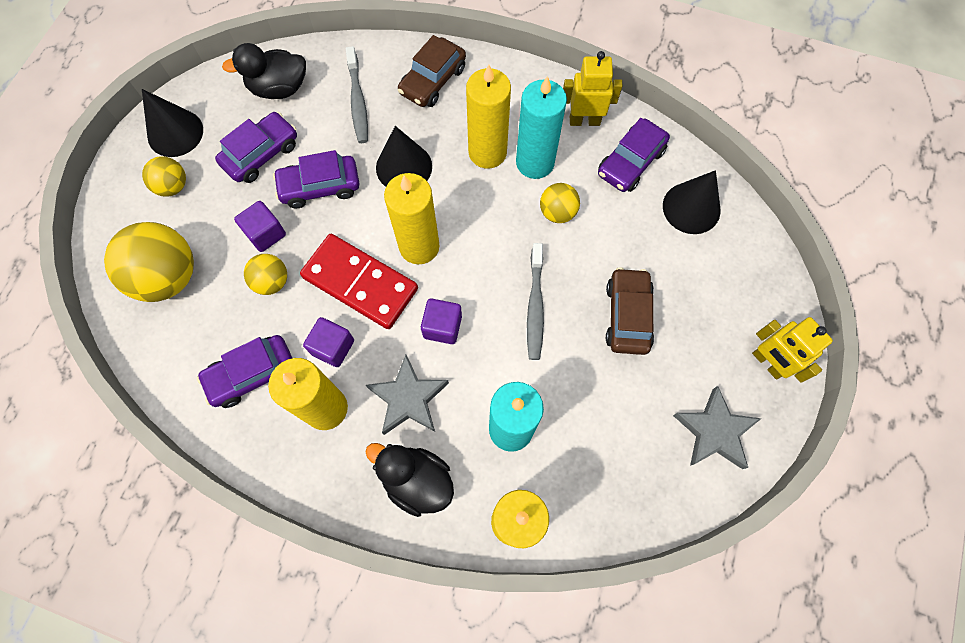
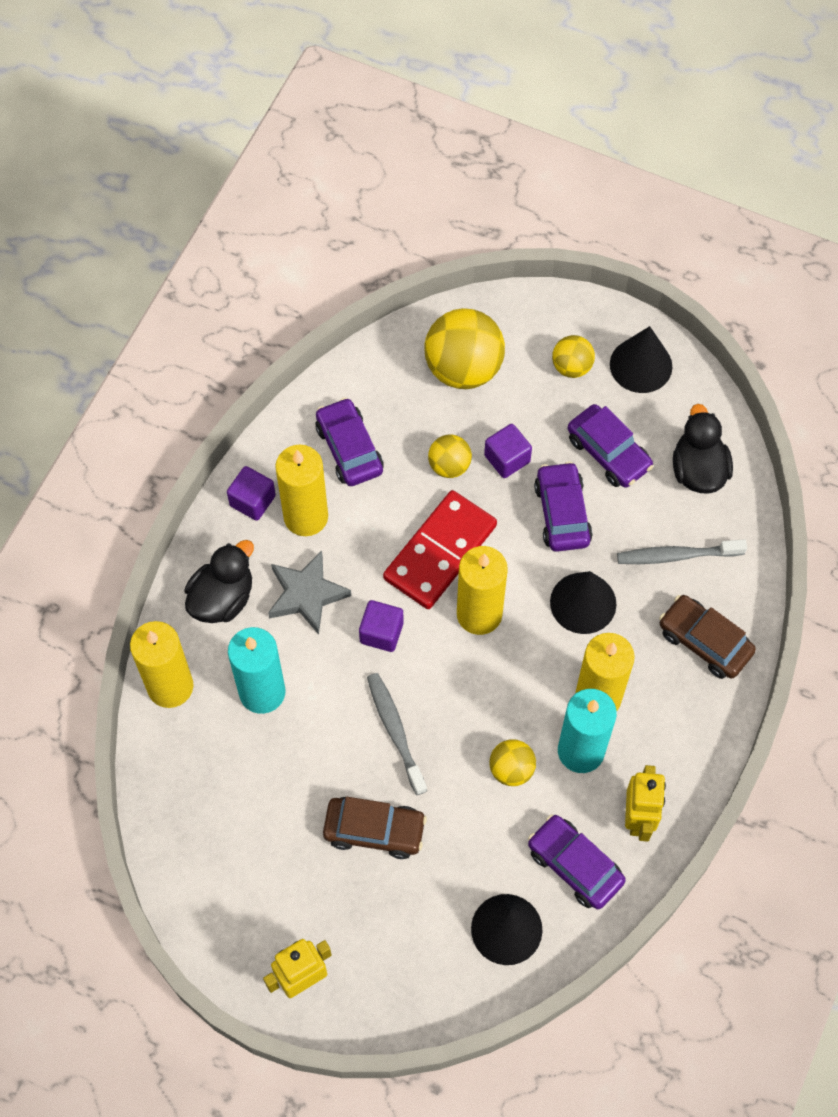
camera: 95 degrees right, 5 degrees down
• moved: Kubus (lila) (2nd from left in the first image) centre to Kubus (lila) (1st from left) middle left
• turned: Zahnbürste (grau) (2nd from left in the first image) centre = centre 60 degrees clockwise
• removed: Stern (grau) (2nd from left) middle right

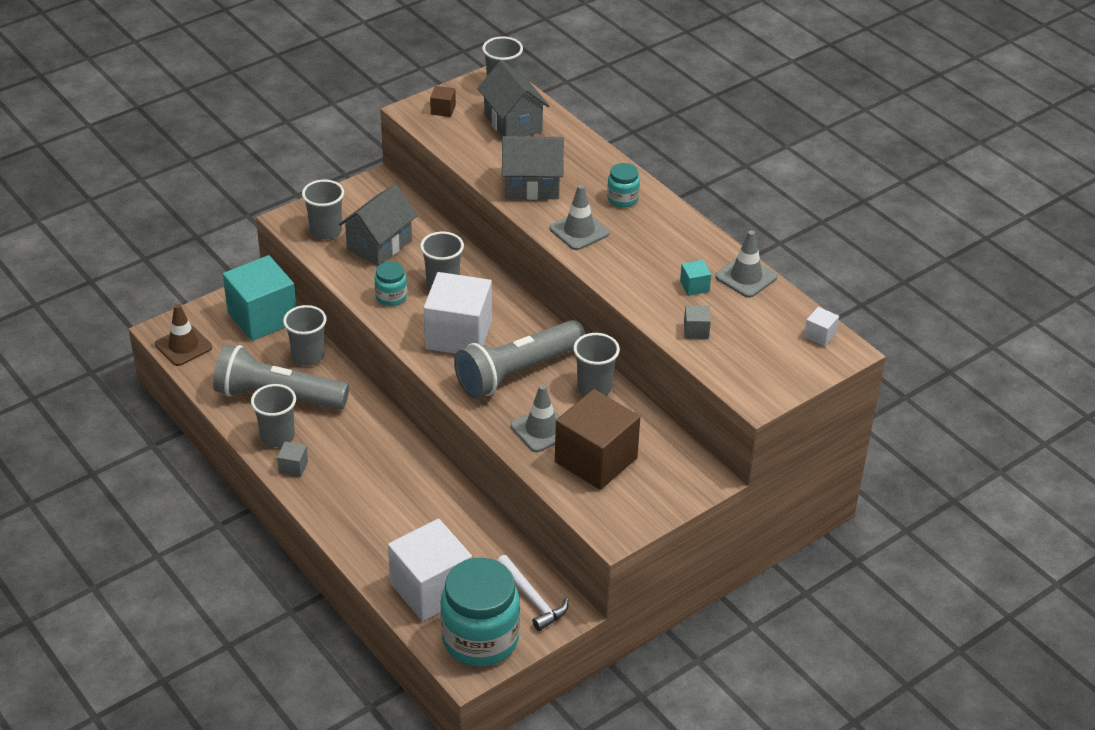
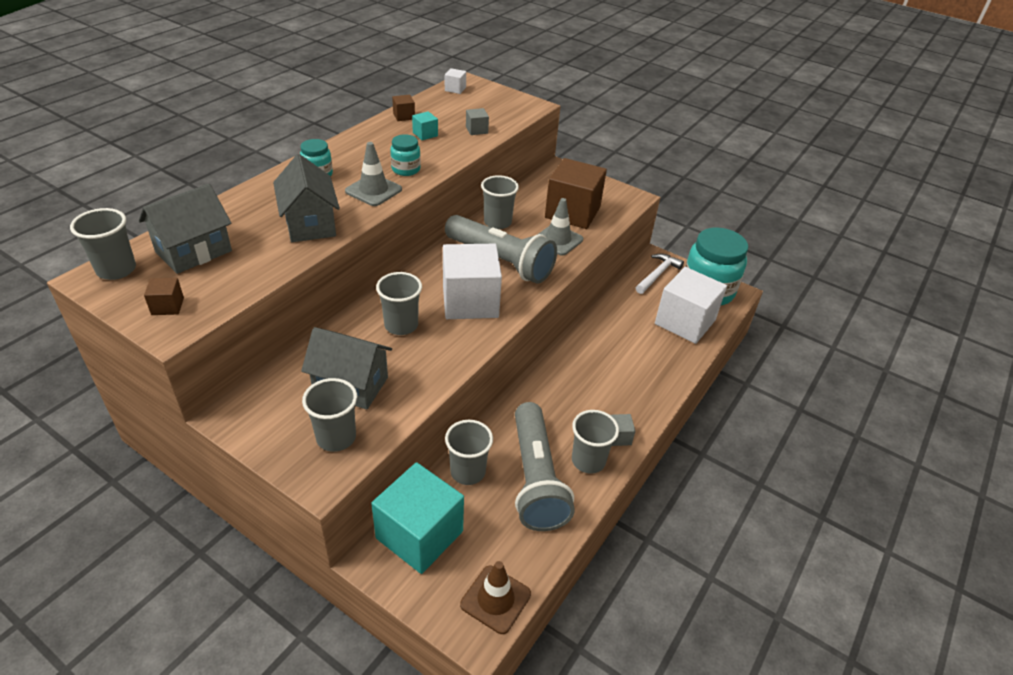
camera: 110 degrees left, 0 degrees up
• moved: Einmachglas (türkis) (1st from left in the first image) centre to Einmachglas (türkis) (2nd from left) top centre
• replaced: Leitkegel (grau) (3rd from left) middle right to Kubus (braun) (2nd from left) top centre

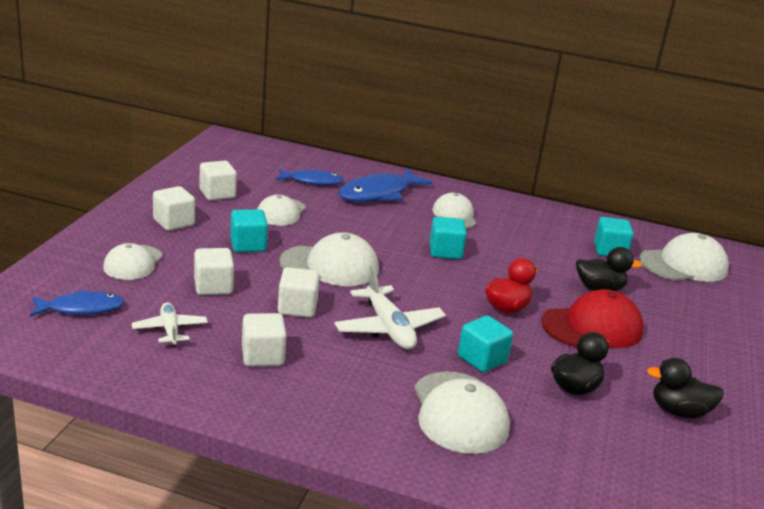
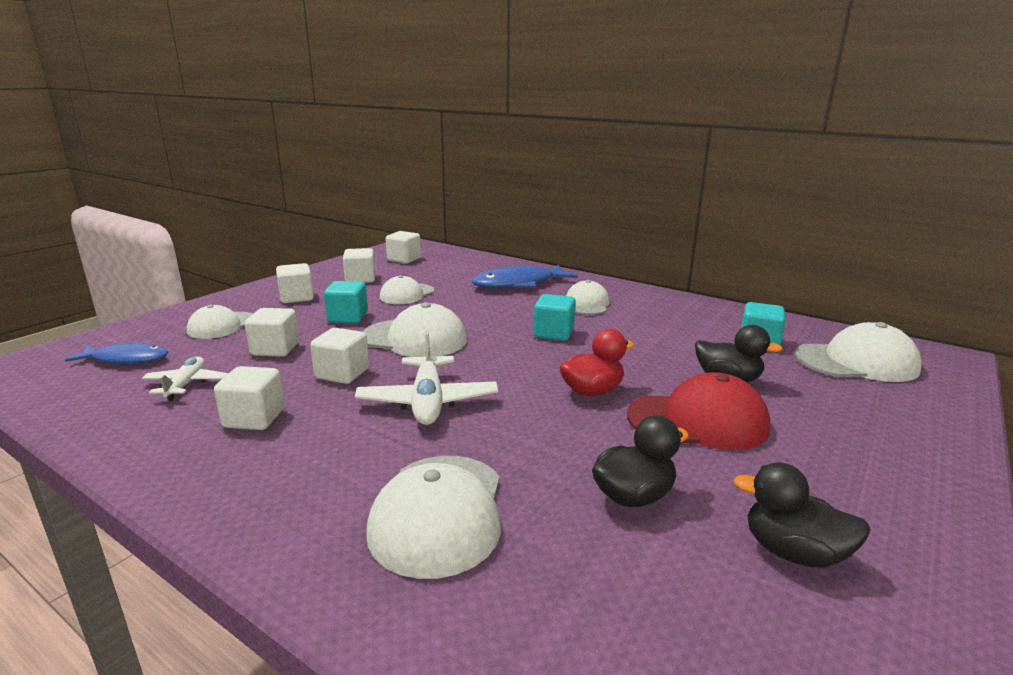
camera: 20 degrees right, 5 degrees down
• removed: Fisch (blau) (2nd from left) centre
• removed: Kubus (türkis) (3rd from left) bottom centre
• added: Kubus (weiß) (6th from left) centre

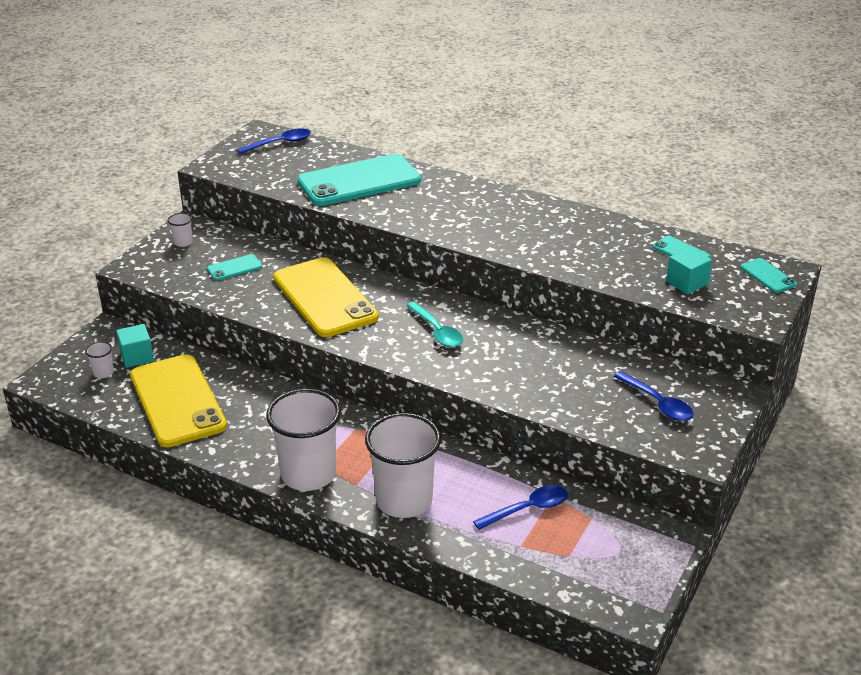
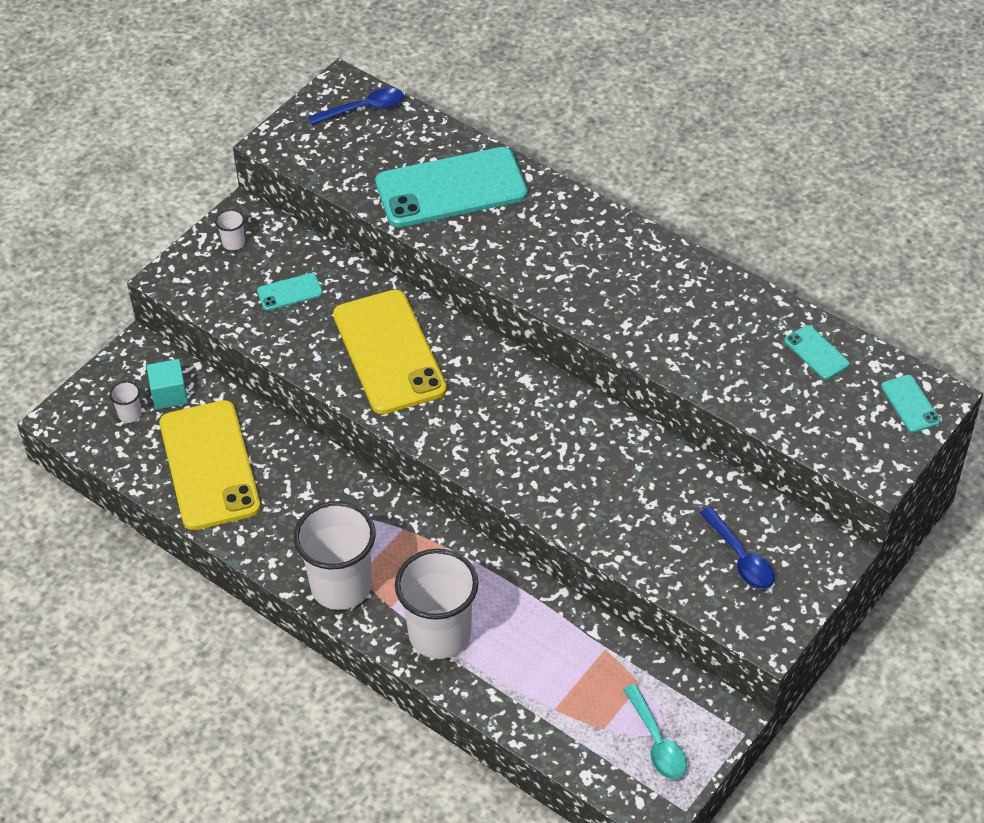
camera: 10 degrees right, 15 degrees up
• moved: Löffel (türkis) centre to bottom centre
• removed: Löffel (blau) (2nd from left) bottom centre
• removed: Kubus (türkis) (2nd from left) middle right

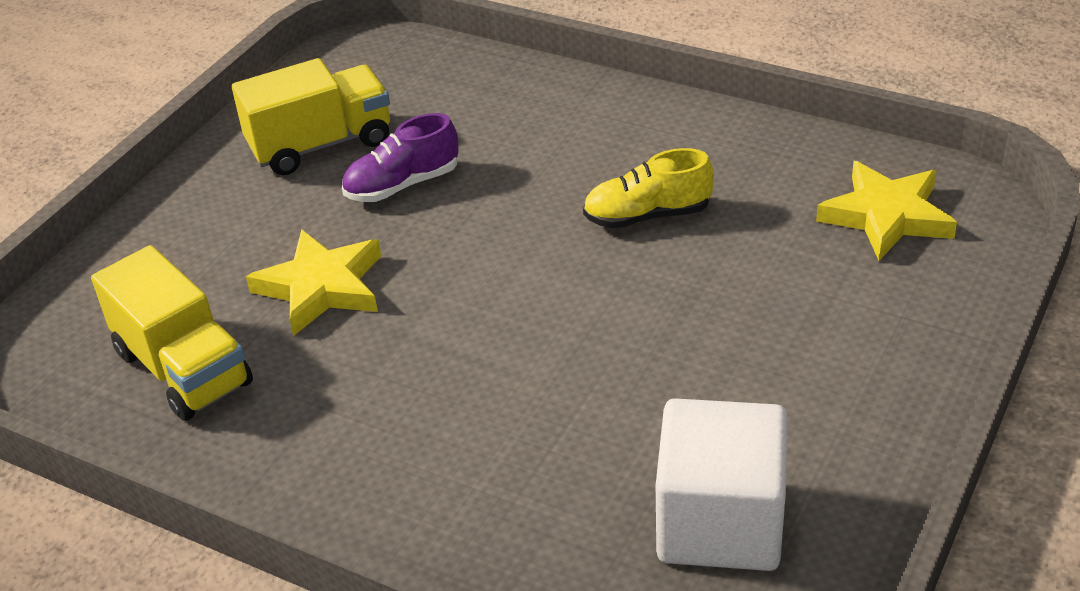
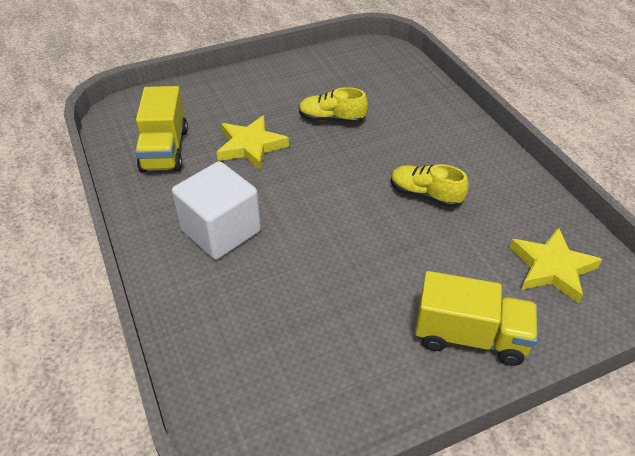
camera: 35 degrees right, 5 degrees up
• moved: Lastwagen (gelb) (2nd from left) top left to bottom right
• recoloured: Schuh (lila) top centre to Schuh (gelb) (1st from left) top centre
• moved: Kubus (weiß) bottom right to centre

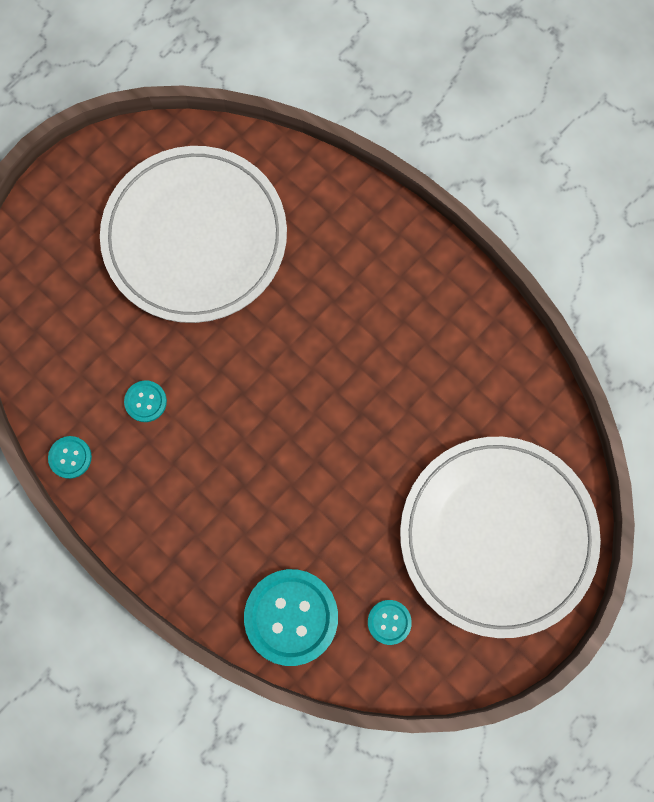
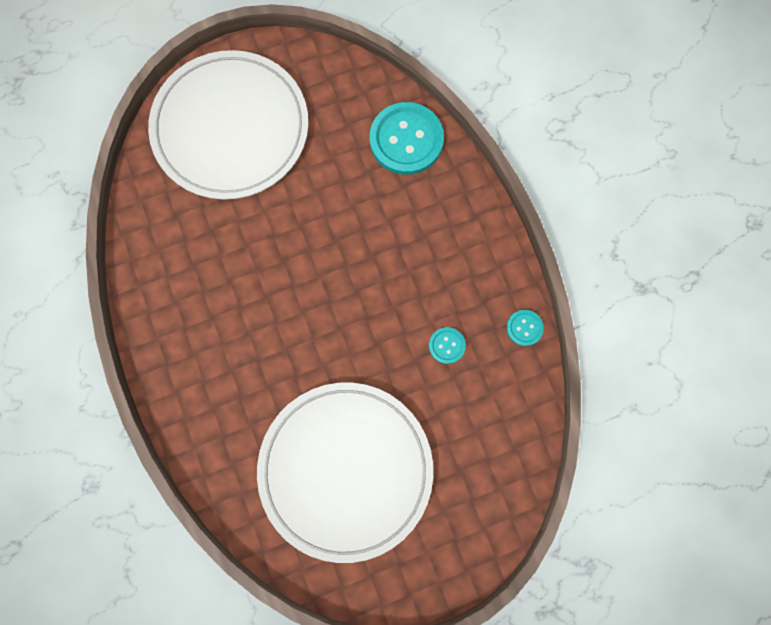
camera: 155 degrees left, 0 degrees up
• removed: Knopf (türkis) (4th from left) bottom centre

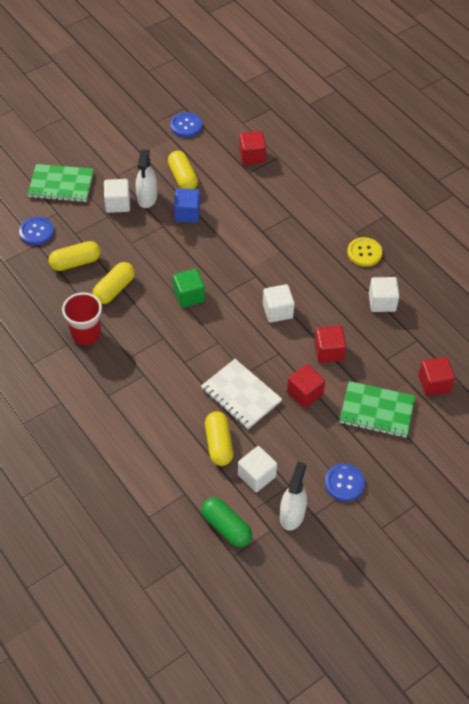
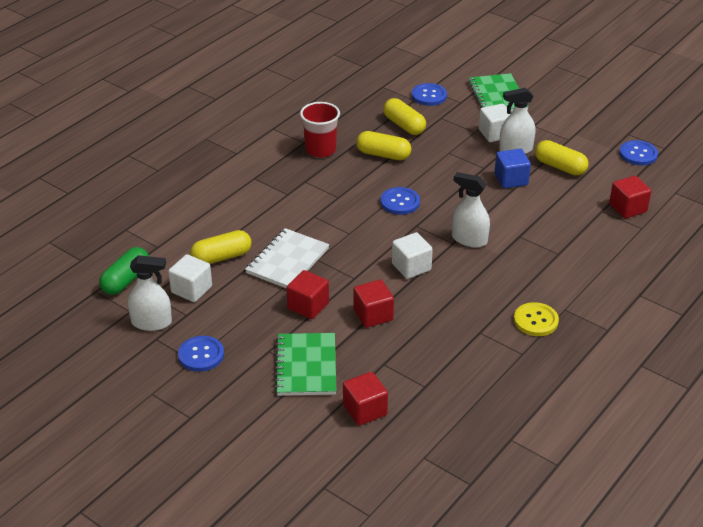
camera: 75 degrees right, 15 degrees down
• turned: Kapsel (gelb) (3rd from left in the first image) top centre = top right 75 degrees clockwise
• replaced: Kubus (grün) centre to Knopf (blau) (2nd from left) centre
• removed: Kubus (weiß) (4th from left) middle right
• added: Sprühflasche (weiß) (2nd from left) middle right

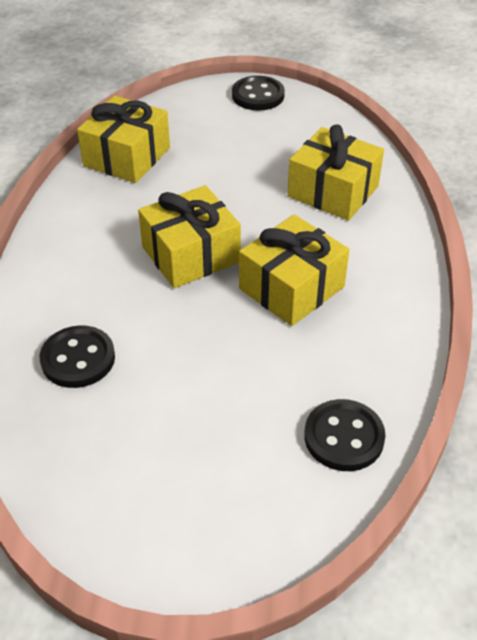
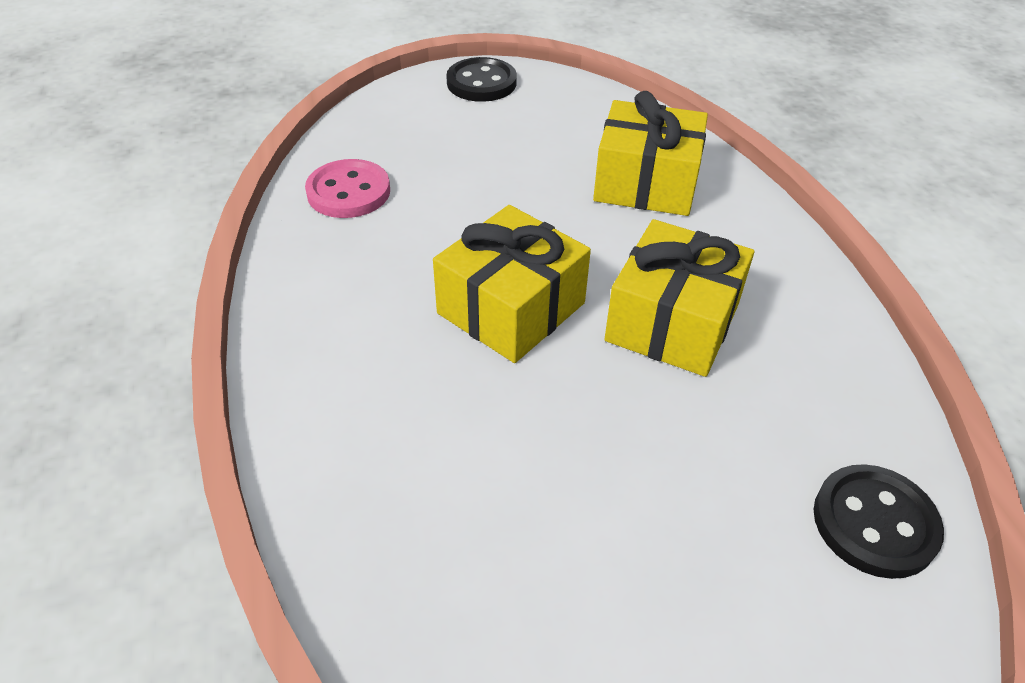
camera: 20 degrees left, 0 degrees up
• removed: Knopf (schwarz) (1st from left) middle left
• replaced: Geschenk (gelb) (1st from left) top left to Knopf (rosa) top centre

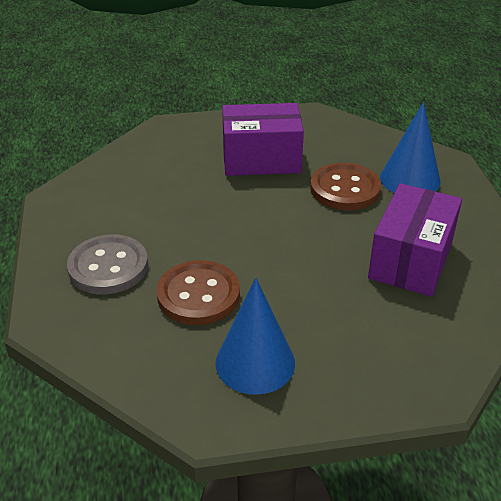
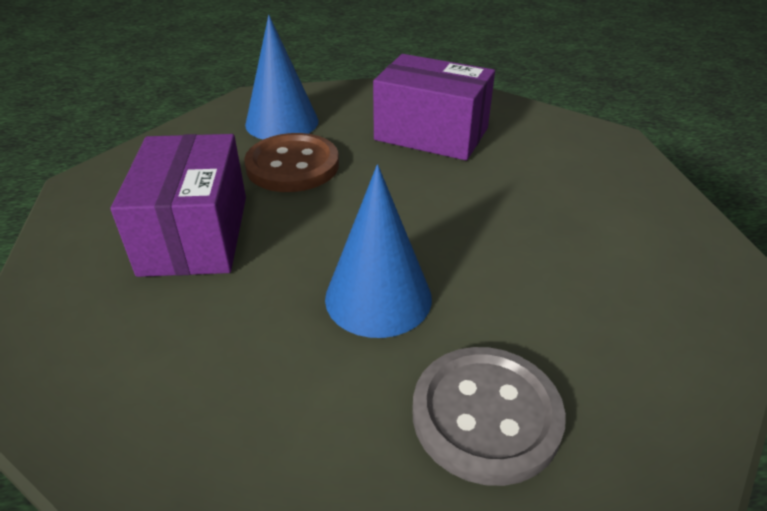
camera: 90 degrees left, 0 degrees up
• removed: Knopf (braun) (1st from left) centre
• moved: Kegel (blau) (1st from left in the first image) bottom centre to Kegel (blau) (2nd from left) centre

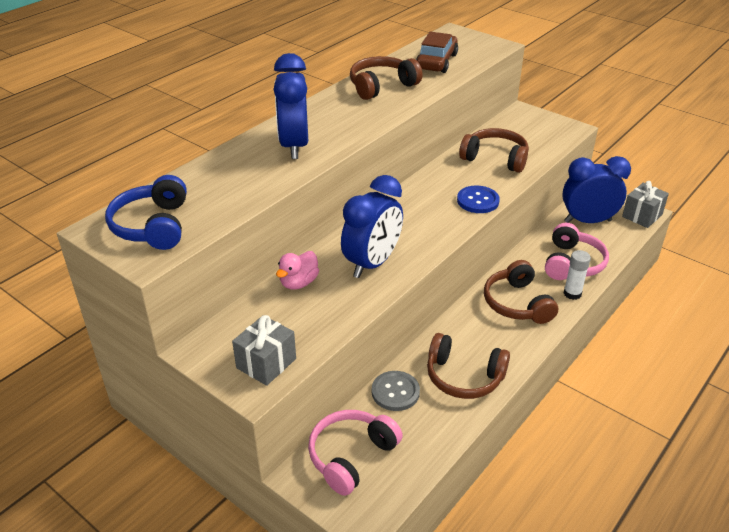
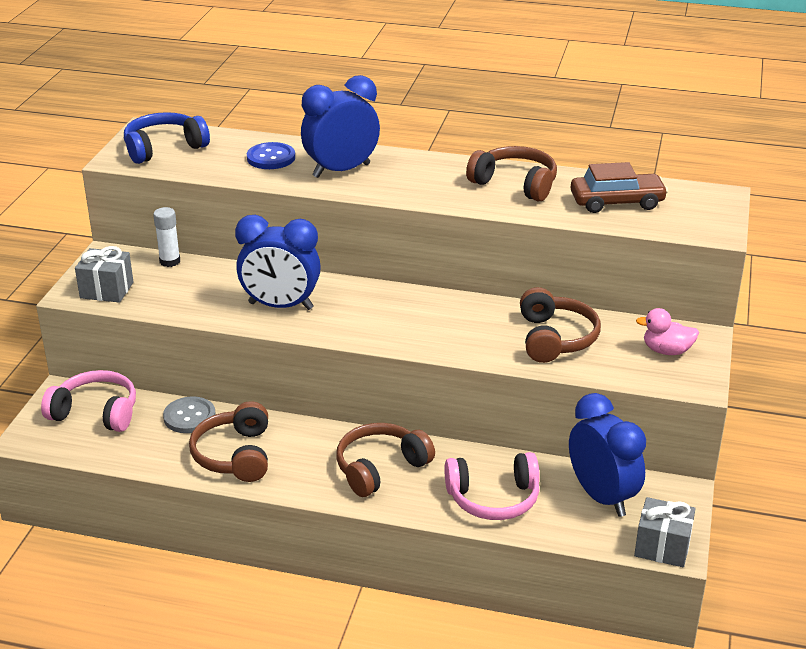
camera: 65 degrees right, 5 degrees down
• moved: Ente (rosa) centre to middle right
• moved: Knopf (blau) centre to top centre
• moved: Klebestift (weiß) middle right to middle left

